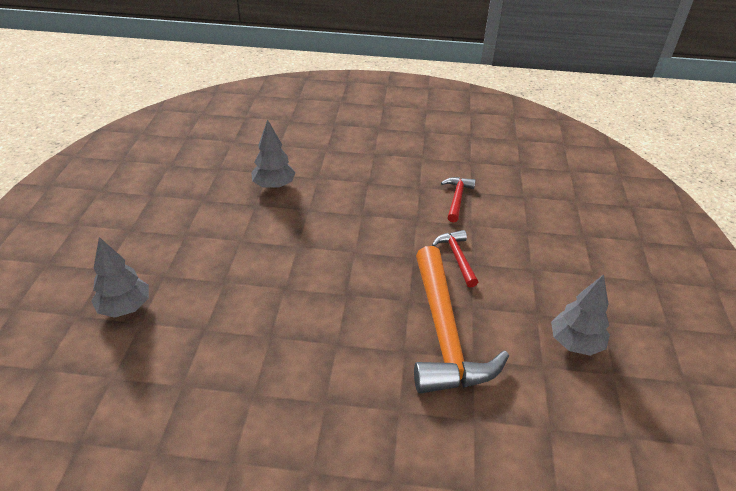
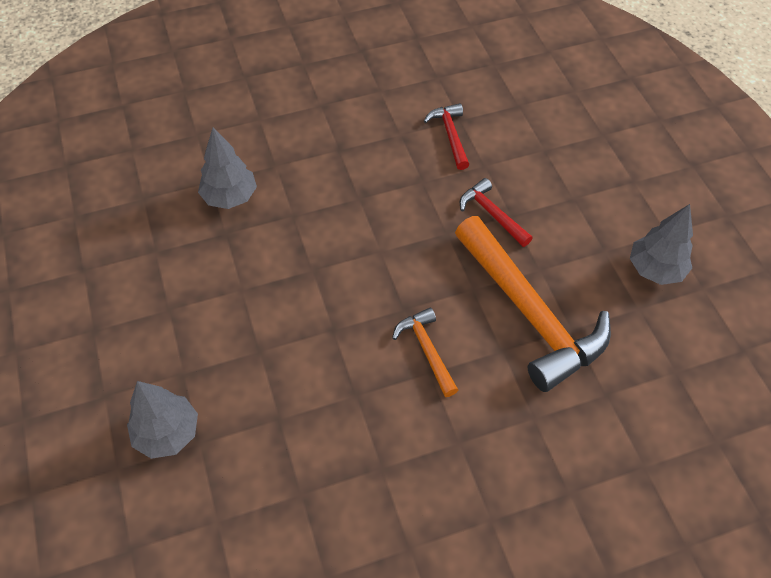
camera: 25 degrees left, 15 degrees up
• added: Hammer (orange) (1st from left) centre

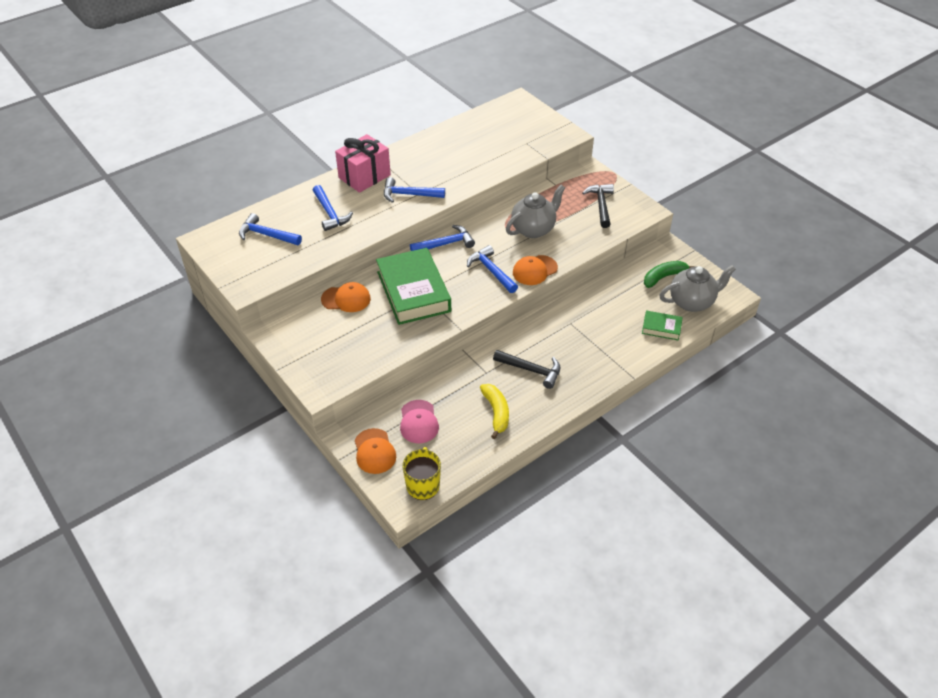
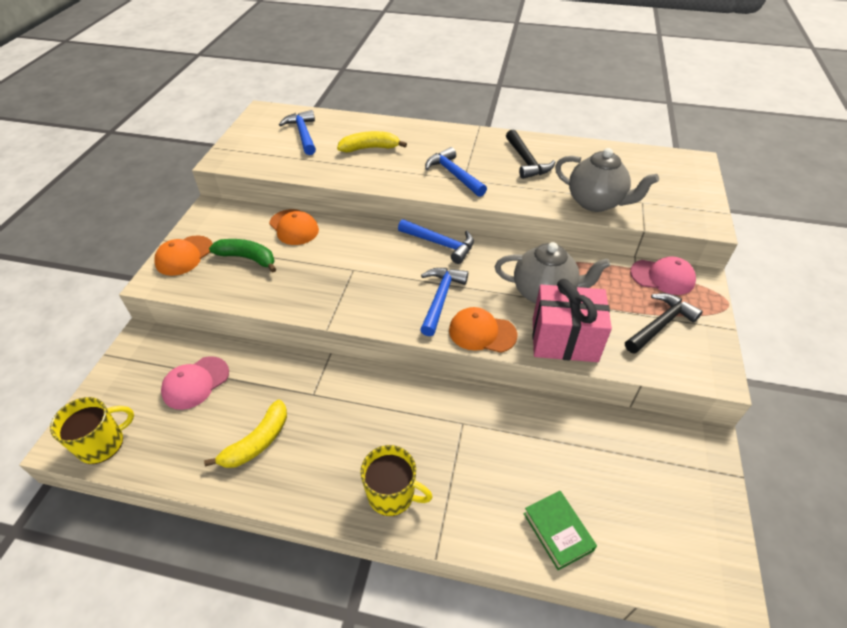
camera: 50 degrees right, 0 degrees up
• replaced: Hammer (blau) (2nd from left) top centre to Banane (gelb) (2nd from left) top centre
• moved: Geschenk (rosa) top centre to middle right
• moved: Kappe (orange) (2nd from left in the first image) centre to Kappe (orange) (1st from left) middle left
• removed: Buch (grün) (1st from left) centre
• moved: Hammer (schwarz) (1st from left) centre to top centre
• moved: Banane (grün) middle right to middle left
• moved: Teekanne (grau) (2nd from left) middle right to top right
• added: Tasse (gelb) (2nd from left) bottom centre
• added: Kappe (rosa) (2nd from left) middle right

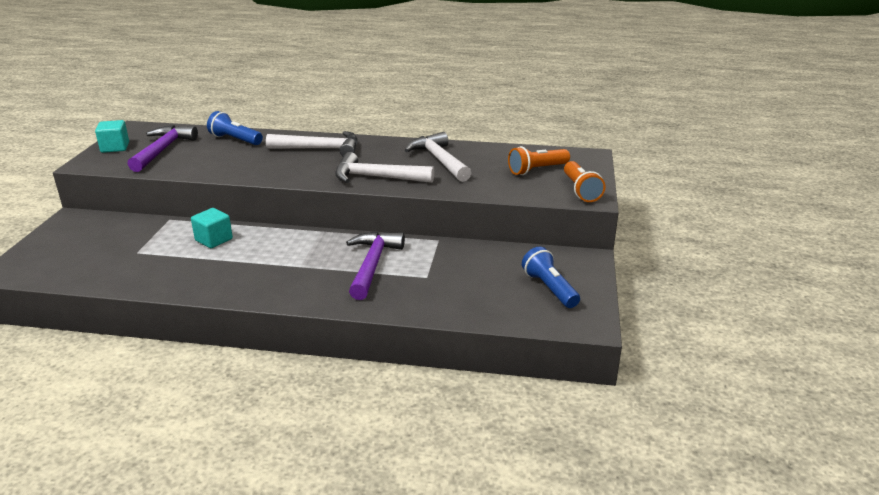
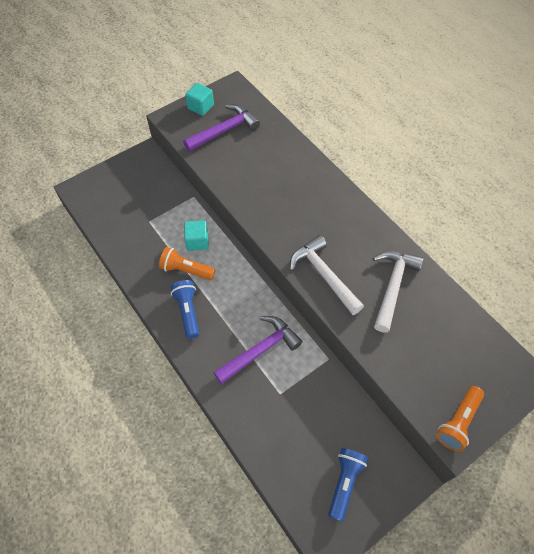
camera: 45 degrees right, 30 degrees up
• moved: Taschenlampe (blau) (1st from left) top left to centre
• removed: Hammer (weiß) (1st from left) top centre
• moved: Taschenlampe (orange) (1st from left) top centre to centre

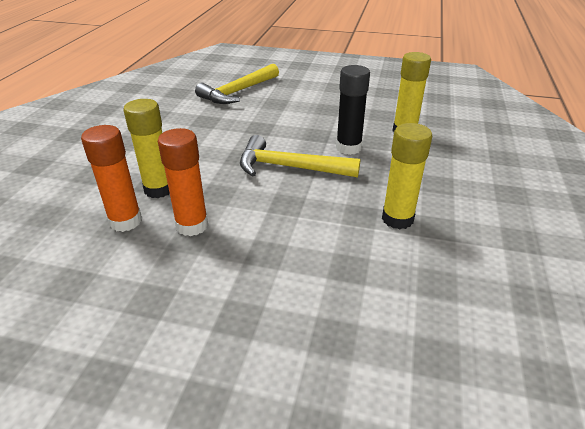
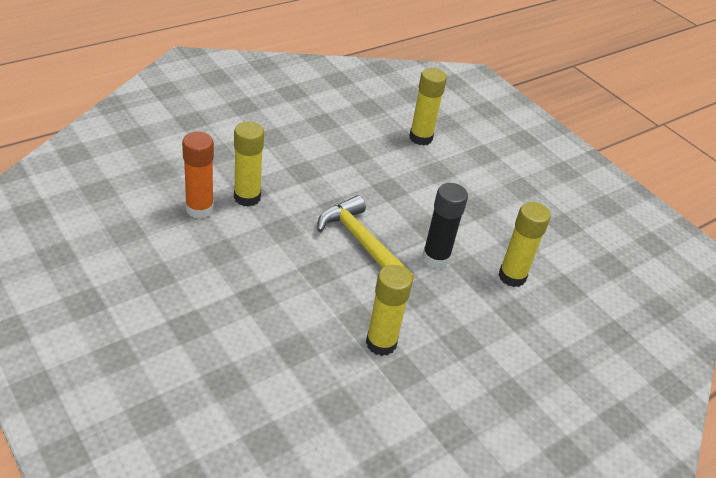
camera: 35 degrees right, 5 degrees up
• removed: Klebestift (orange) (2nd from left) middle left
• replaced: Hammer (gelb) (1st from left) top centre to Klebestift (gelb) (3rd from left) top centre

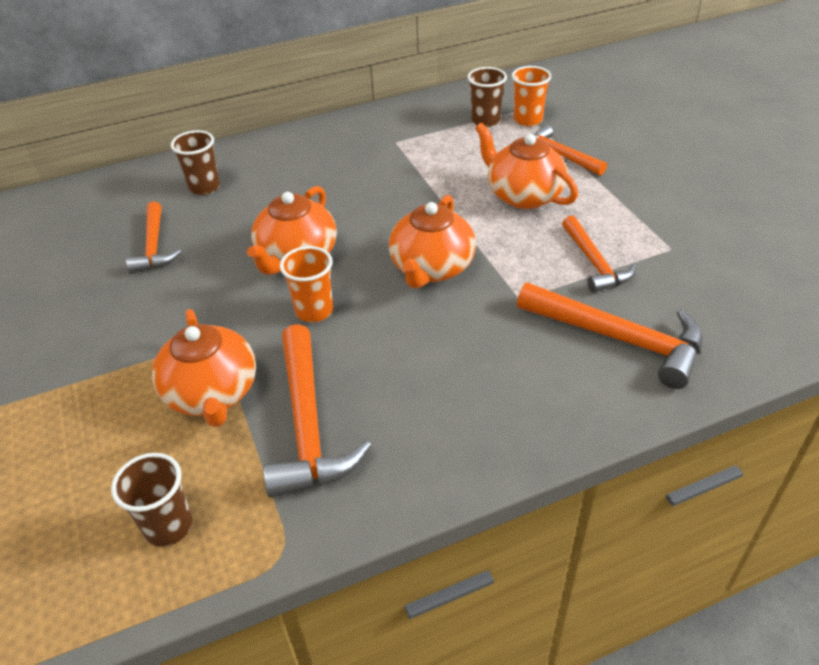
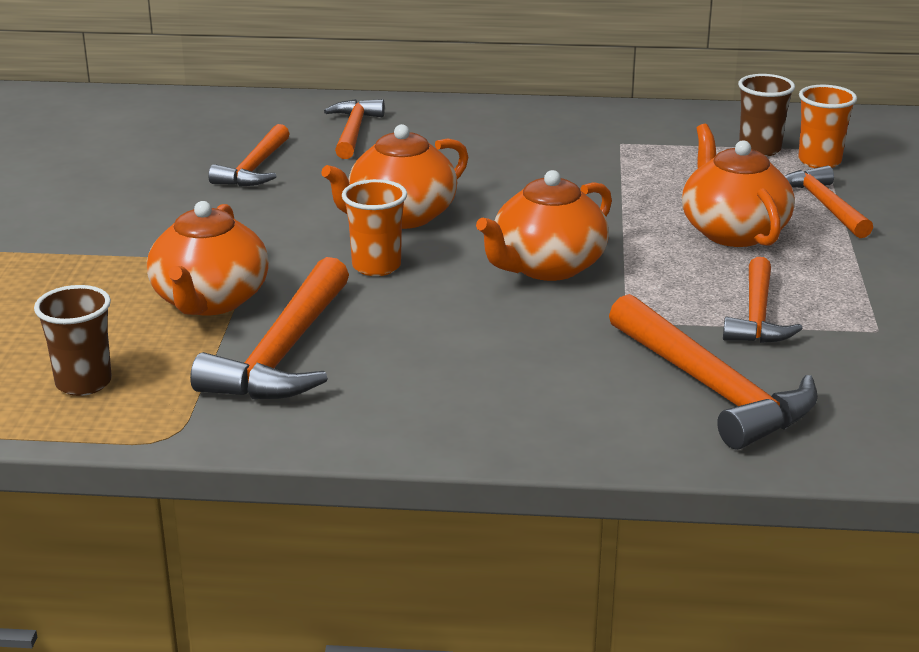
camera: 25 degrees right, 15 degrees down
• replaced: Becher (braun) (2nd from left) top left to Hammer (orange) (3rd from left) top centre

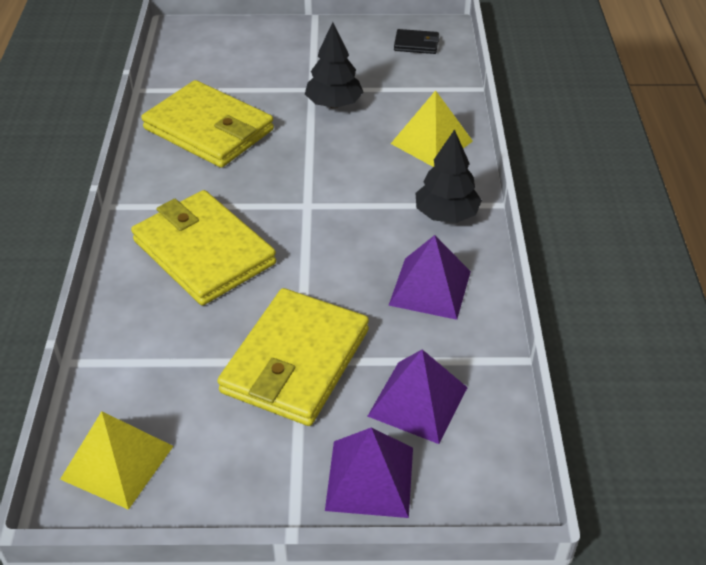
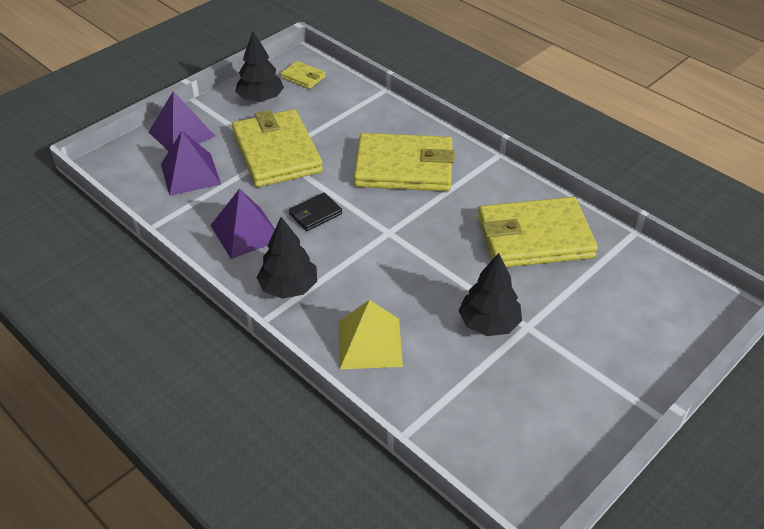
camera: 135 degrees right, 0 degrees up
• replaced: Pyramide (gelb) (1st from left) bottom left to Geldbörse (gelb) (2nd from left) top centre
• moved: Geldbörse (schwarz) top centre to centre
• added: Baum (schwarz) (1st from left) top centre

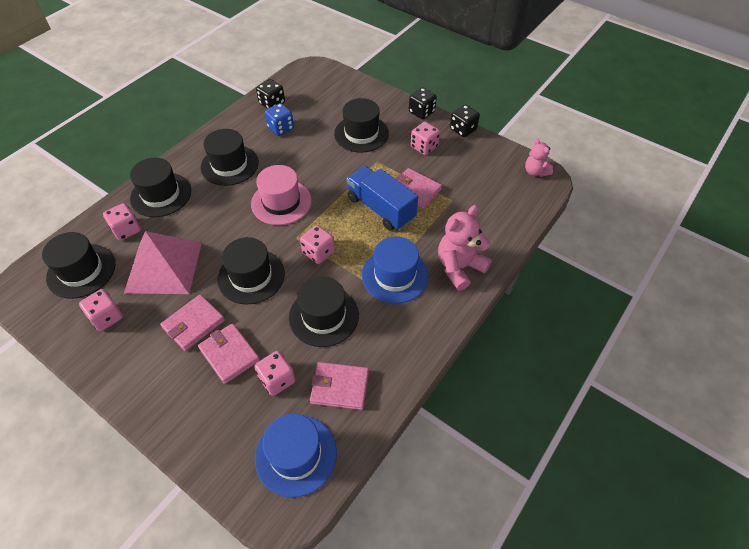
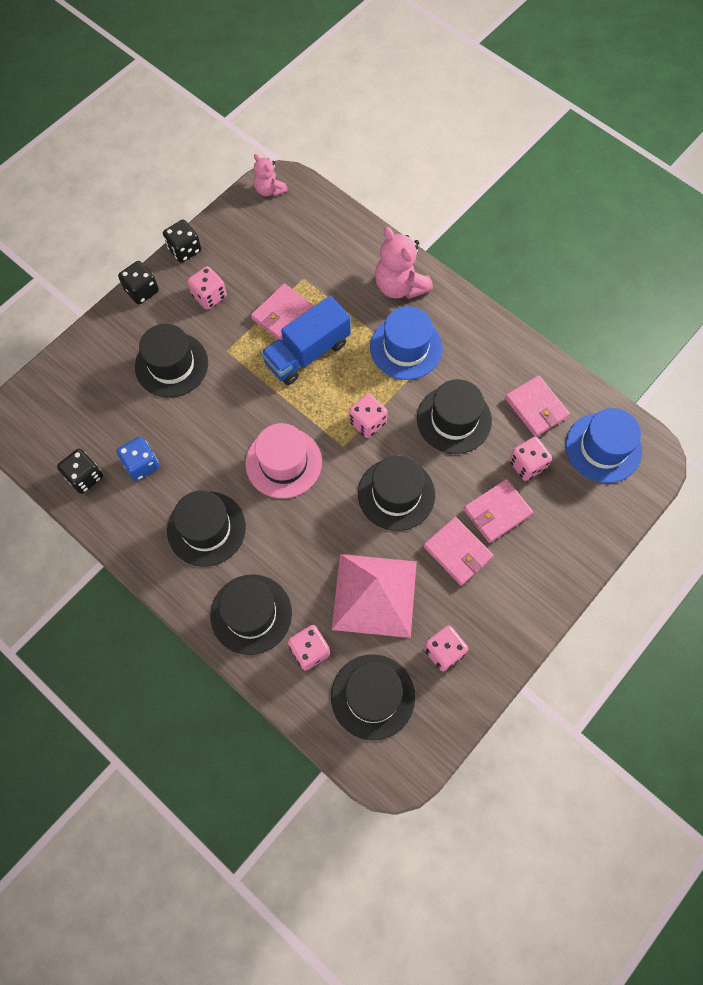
camera: 85 degrees left, 15 degrees up
• turned: Geldbörse (rosa) (3rd from left in the first image) bottom centre = middle right 45 degrees counterclockwise
• turned: Teddybär (rosa) (2nd from left in the first image) top right = top centre 75 degrees clockwise

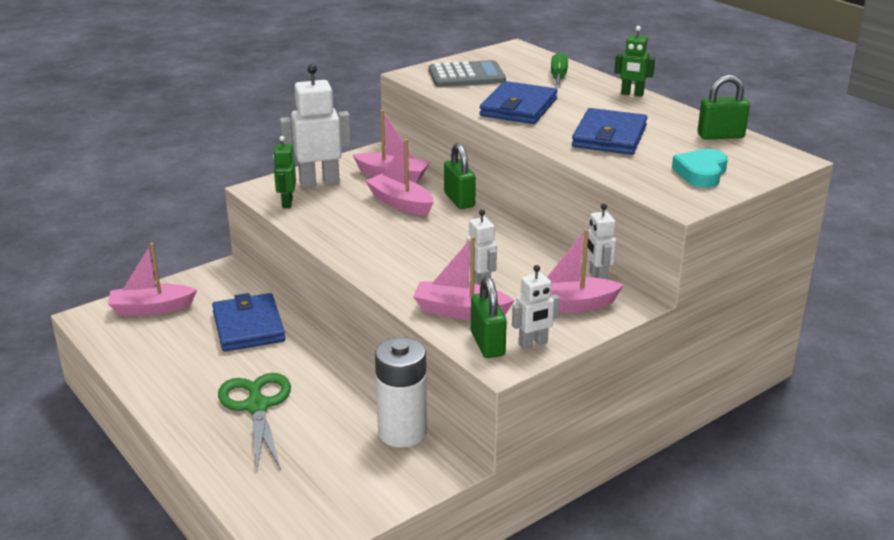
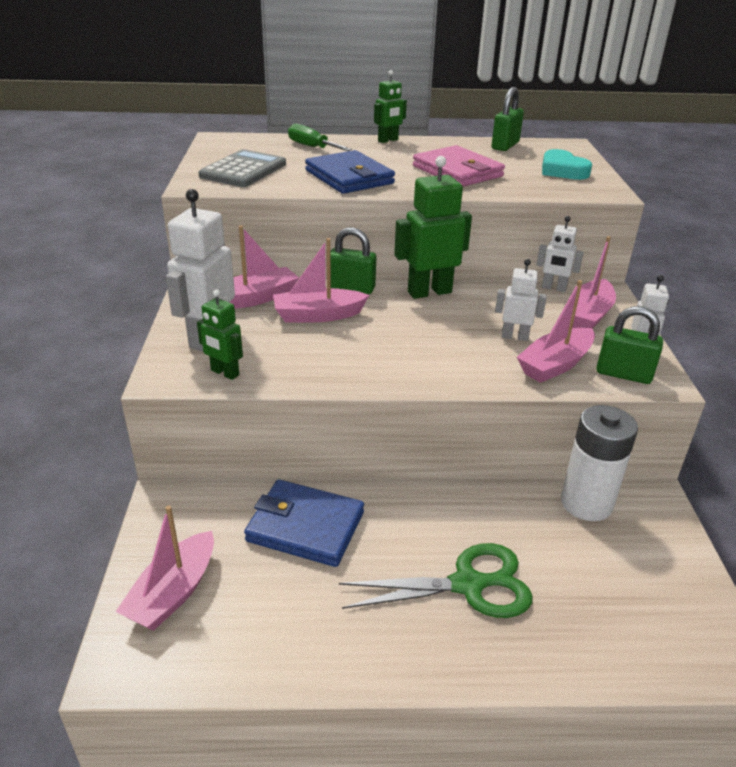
camera: 55 degrees left, 5 degrees up
• turned: Schere (grün) bottom left = bottom centre 150 degrees clockwise
• recoloured: Geldbörse (blau) (3rd from left) top right to Geldbörse (rosa) top centre
• added: Roboter (grün) (3rd from left) top centre

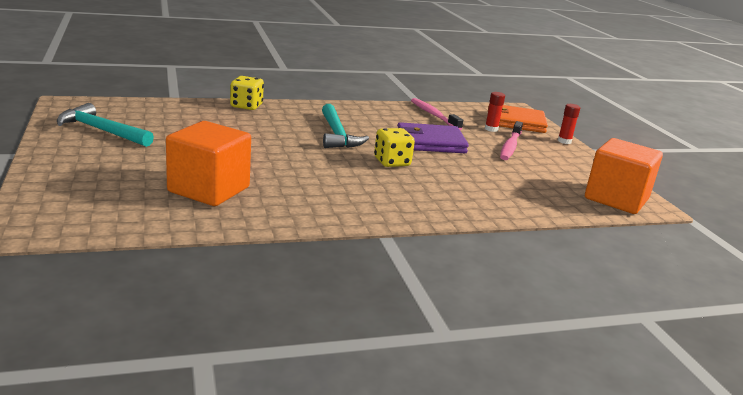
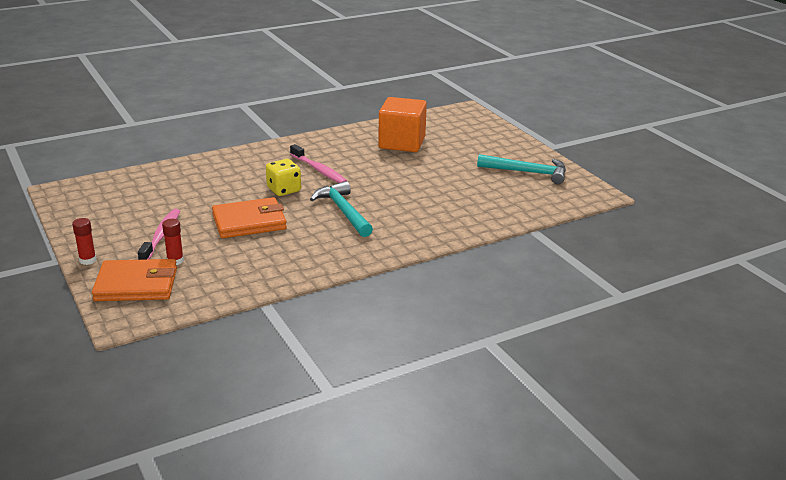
camera: 170 degrees right, 5 degrees up
• removed: Spielwürfel (gelb) (1st from left) top left
• recoloured: Geldbörse (lila) centre to Geldbörse (orange) (2nd from left) middle left
• moved: Zahnbürste (rosa) (1st from left in the first image) top centre to Zahnbürste (rosa) (2nd from left) centre
• removed: Kubus (orange) (2nd from left) middle right

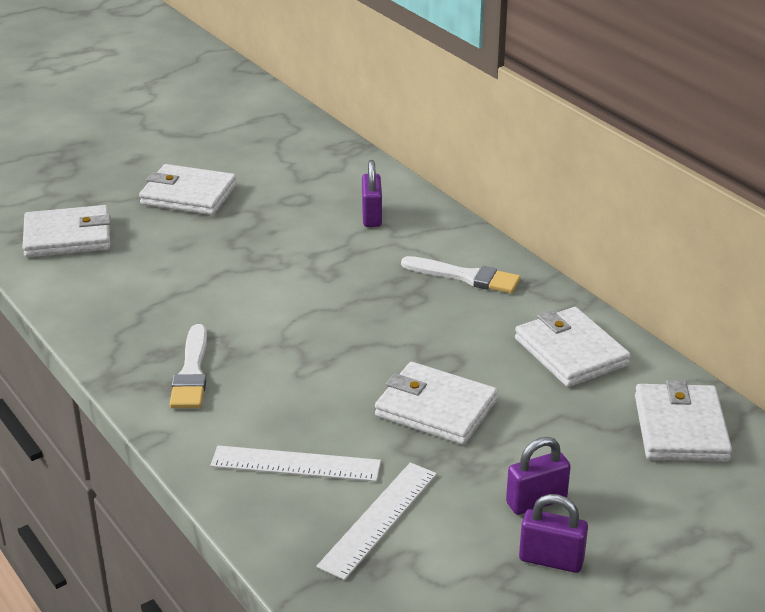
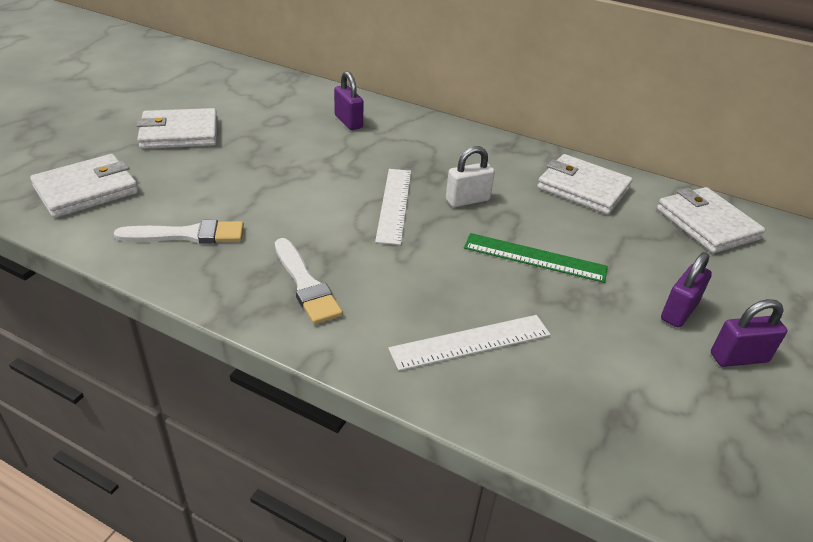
camera: 30 degrees left, 5 degrees up
• moved: Lineal (weiß) (2nd from left in the first image) bottom centre to Lineal (weiß) (1st from left) centre
• replaced: Geldbörse (weiß) (3rd from left) centre to Lineal (grün) centre
• moved: Pinsel (weiß) (2nd from left in the first image) centre to Pinsel (weiß) (1st from left) middle left
• added: Vorhängeschloss (weiß) top centre

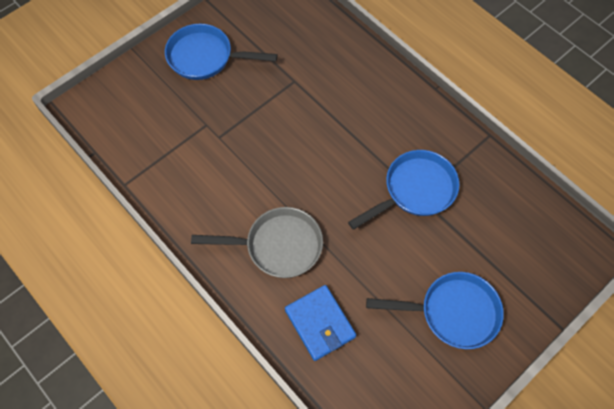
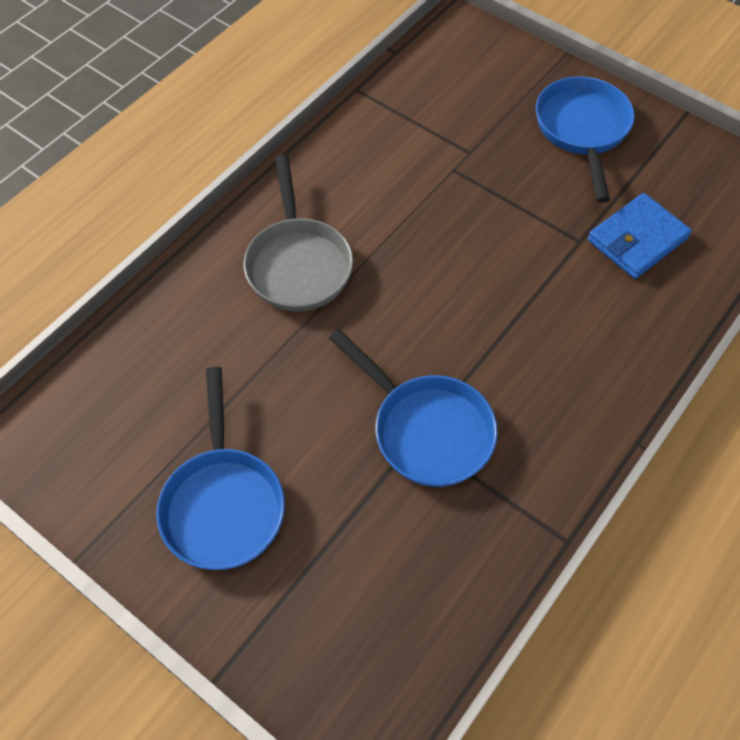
camera: 80 degrees right, 5 degrees down
• moved: Geldbörse (blau) bottom centre to top right

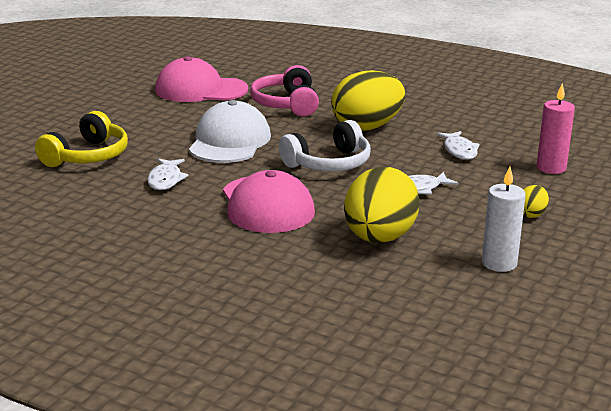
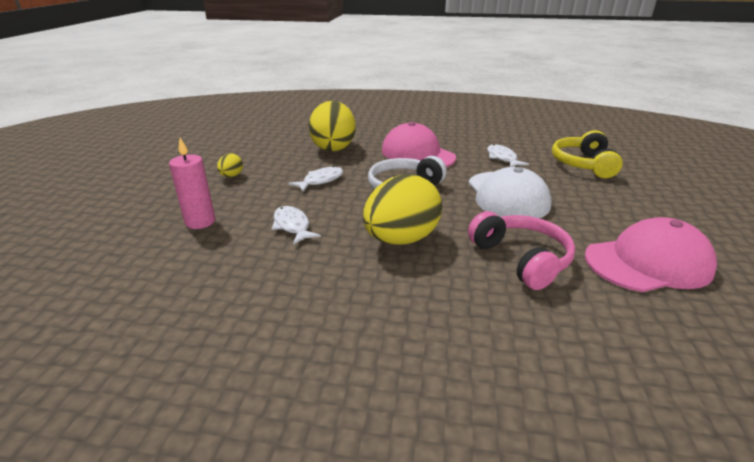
camera: 160 degrees right, 5 degrees up
• removed: Kerze (weiß) middle right

